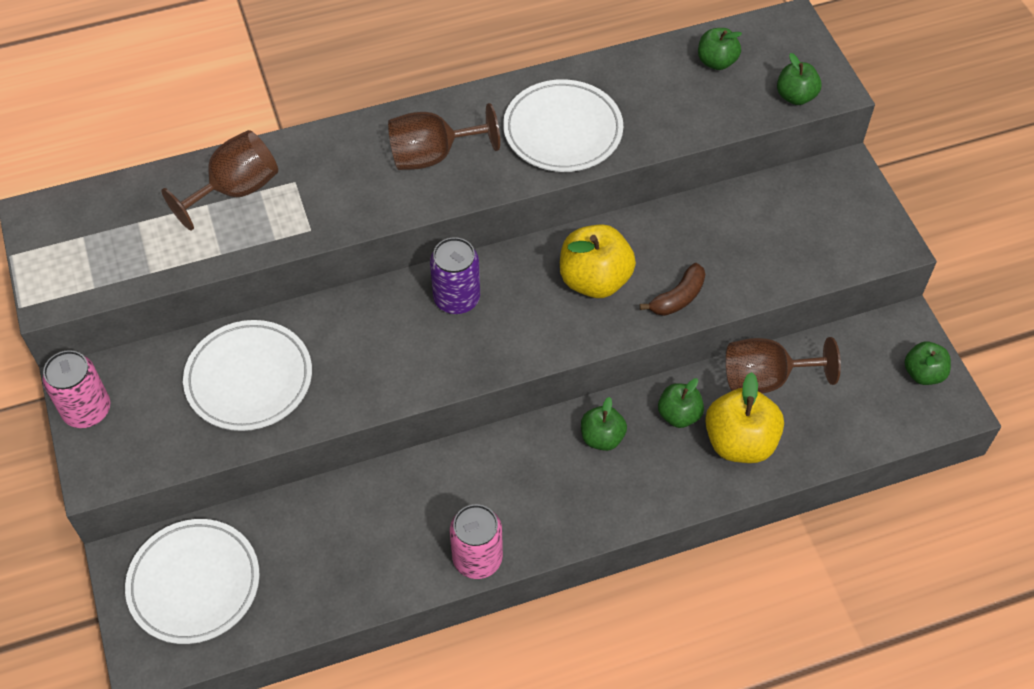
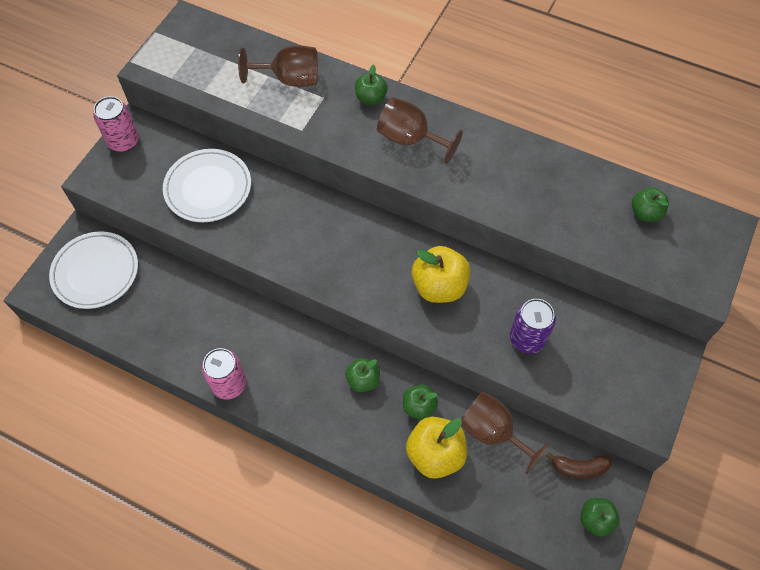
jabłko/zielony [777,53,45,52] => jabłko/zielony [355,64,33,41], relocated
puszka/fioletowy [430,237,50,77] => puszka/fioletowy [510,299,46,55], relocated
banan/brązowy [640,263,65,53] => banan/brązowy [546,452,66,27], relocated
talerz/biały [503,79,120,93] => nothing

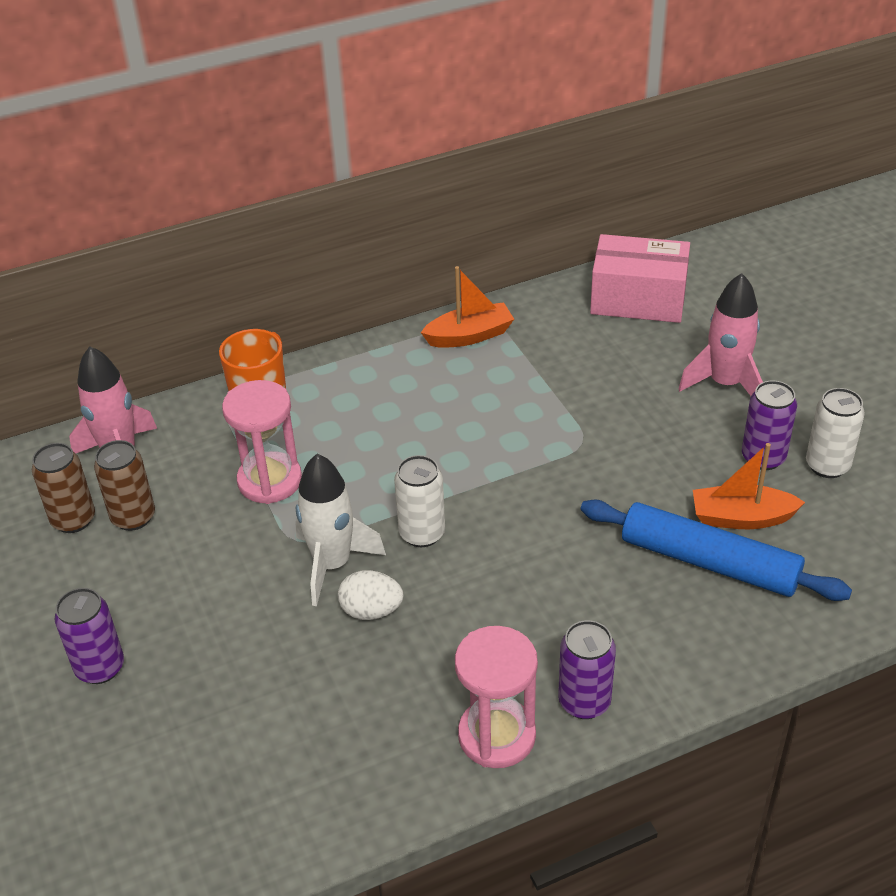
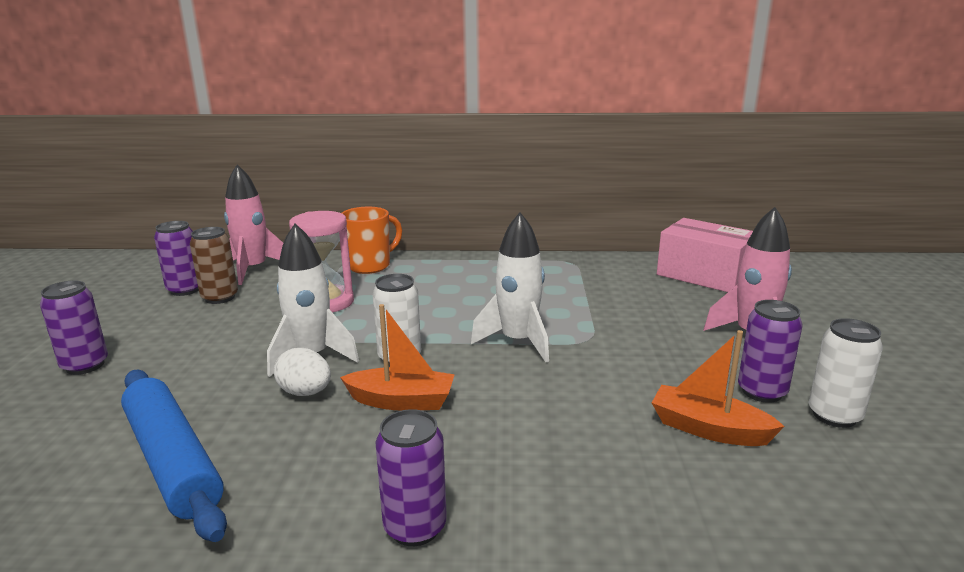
wałek do ciasta/niebieski [581,499,271,102] => wałek do ciasta/niebieski [121,370,106,172], relocated
puszka/brązowy [32,443,63,90] => puszka/fioletowy [154,221,45,75]
łódka/pomarańczowy [421,266,93,82] => łódka/pomarańczowy [340,304,115,106], relocated
nothing => rakieta/biały [471,212,78,150]
klepsydra/różowy [455,626,83,142] => nothing

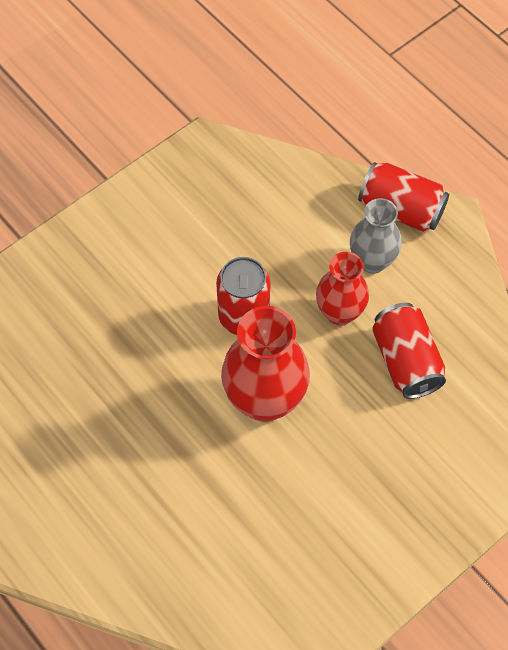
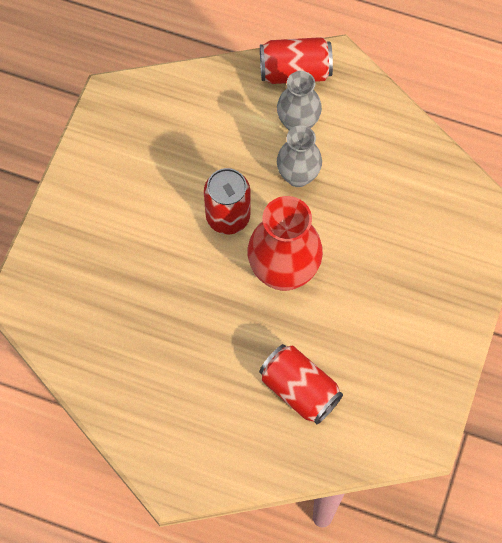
puszka/czerwony [372,303,74,96] => puszka/czerwony [259,344,84,80], relocated
wazon/czerwony [316,252,53,74] => wazon/szary [277,125,45,62]

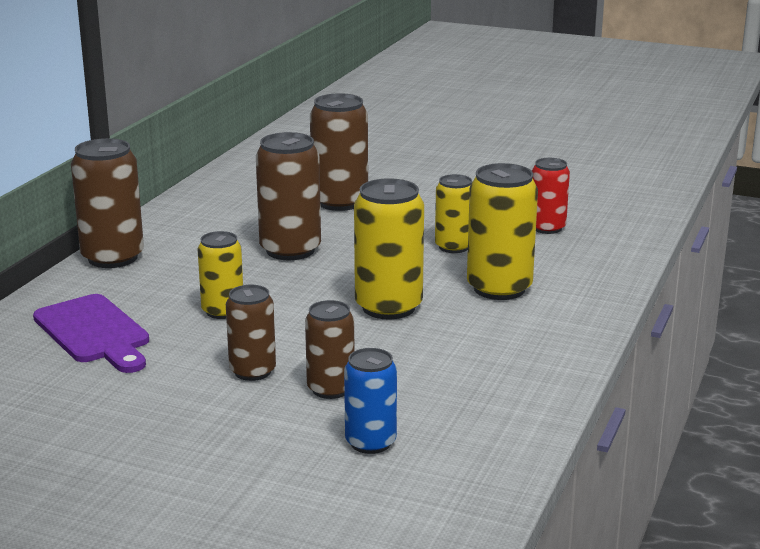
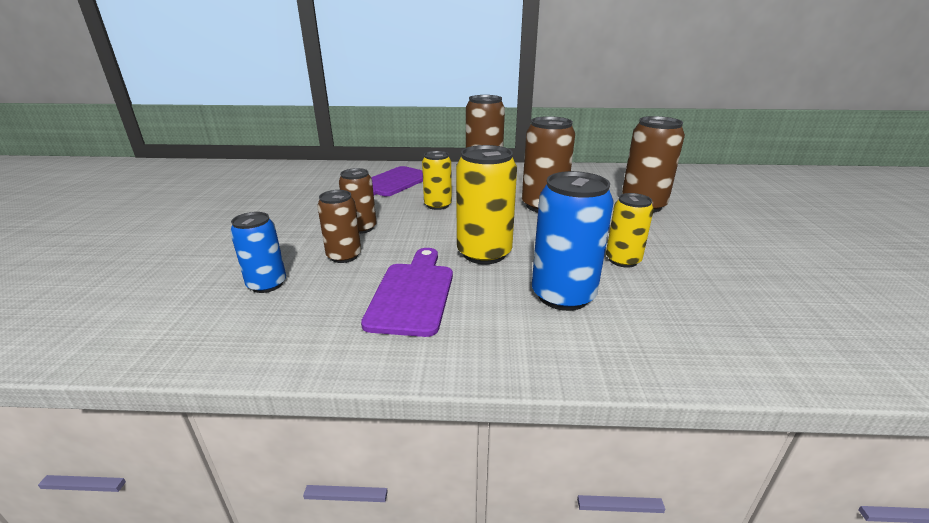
nothing => deska do krojenia/fioletowy [361,248,92,89]
puszka/żółty [467,163,71,137] => puszka/niebieski [532,171,81,140]
puszka/czerwony [532,158,38,76] => nothing

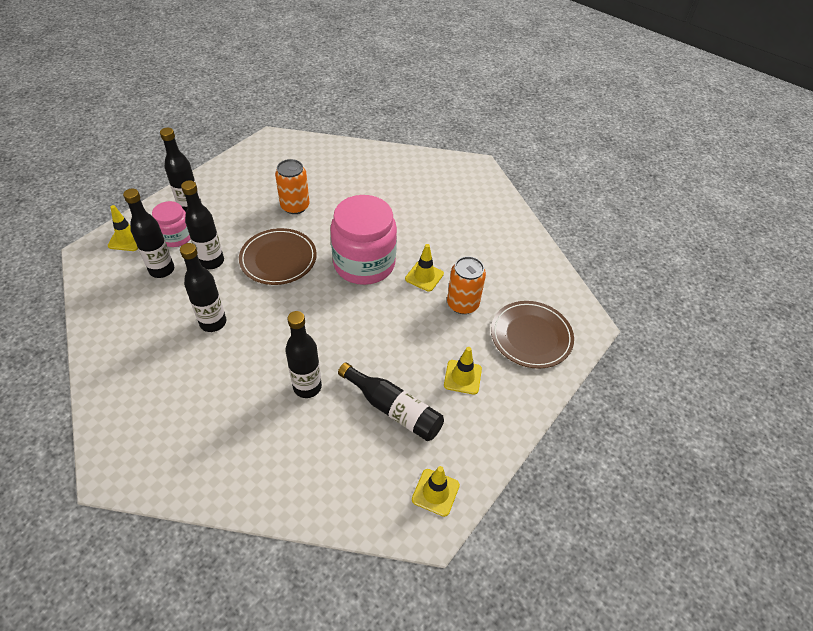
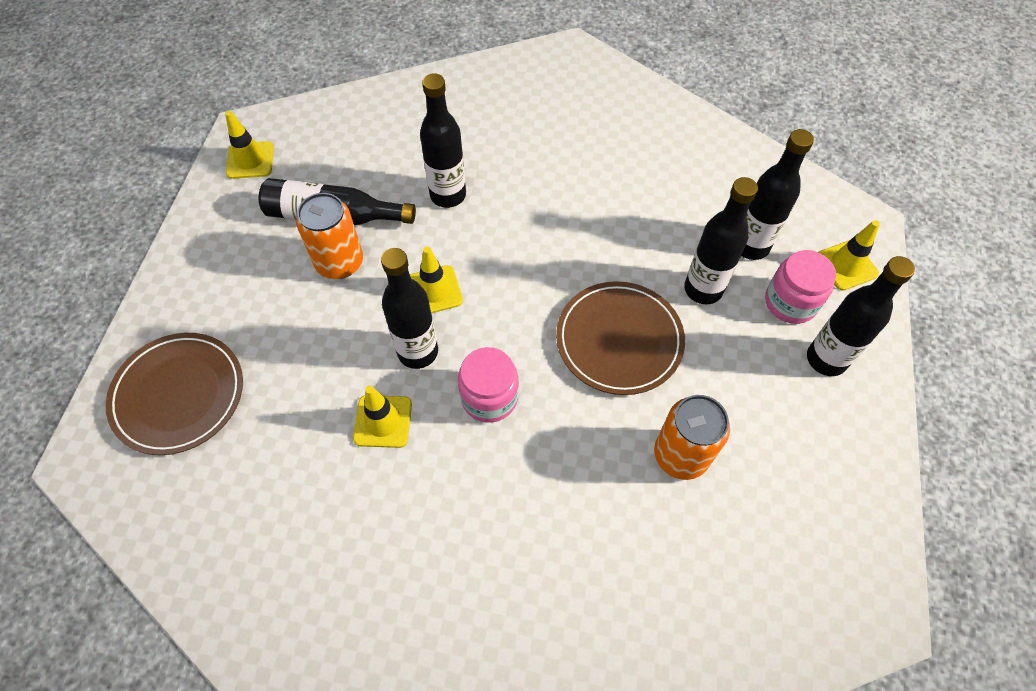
puszka/pomarańczowy [447,256,39,58] => puszka/pomarańczowy [296,193,67,86], relocated
butelka/czarny [180,243,46,89] => butelka/czarny [381,248,57,121], relocated
pachołek/żółty [444,347,38,48] => pachołek/żółty [410,247,53,66], relocated
słoik/różowy [330,195,67,90] => słoik/różowy [458,347,61,76], x0.53

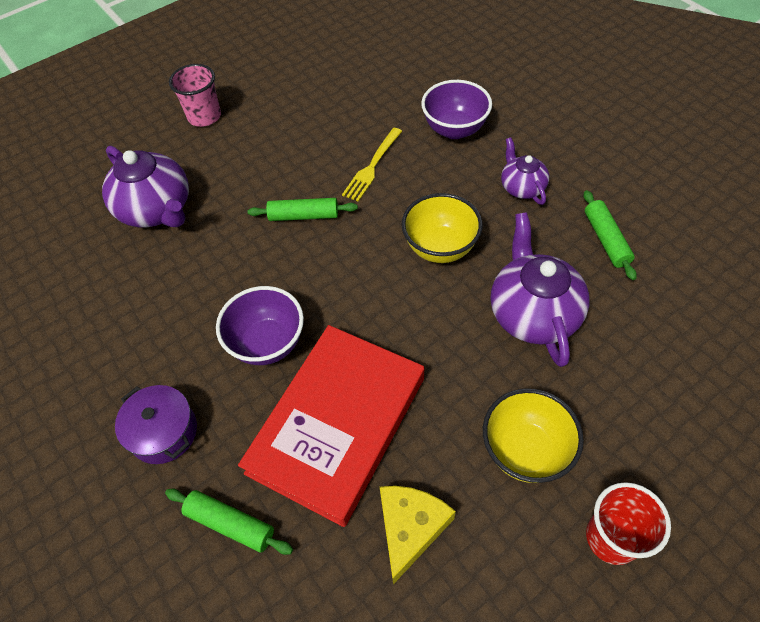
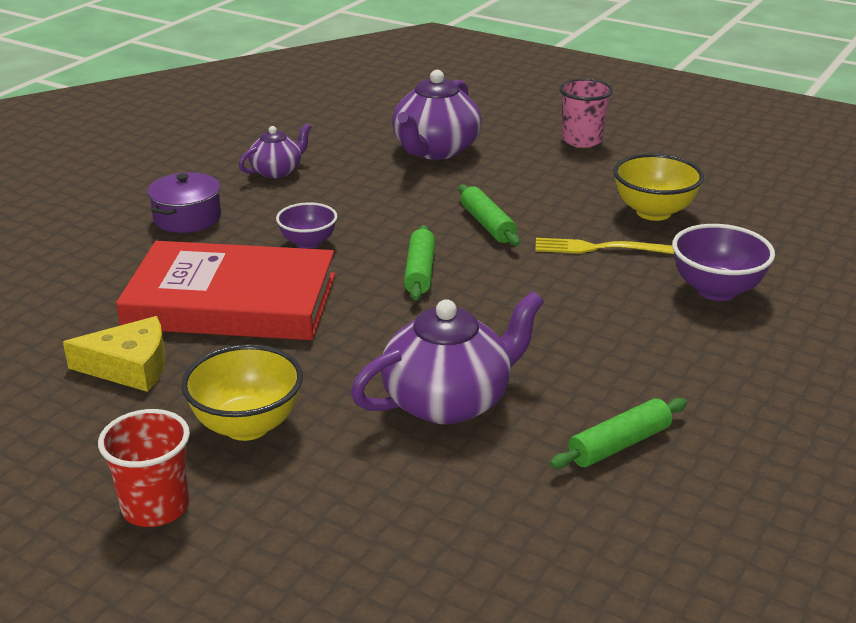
imbryk/fioletowy [501,137,48,68] => imbryk/fioletowy [239,123,72,55], relocated
miska/fioletowy [216,286,88,79] => miska/fioletowy [276,202,62,47], x0.66
wałek do ciasta/zielony [165,489,128,66] => wałek do ciasta/zielony [404,225,31,76], relocated
miska/żółty [401,193,82,70] => miska/żółty [613,153,91,68], relocated

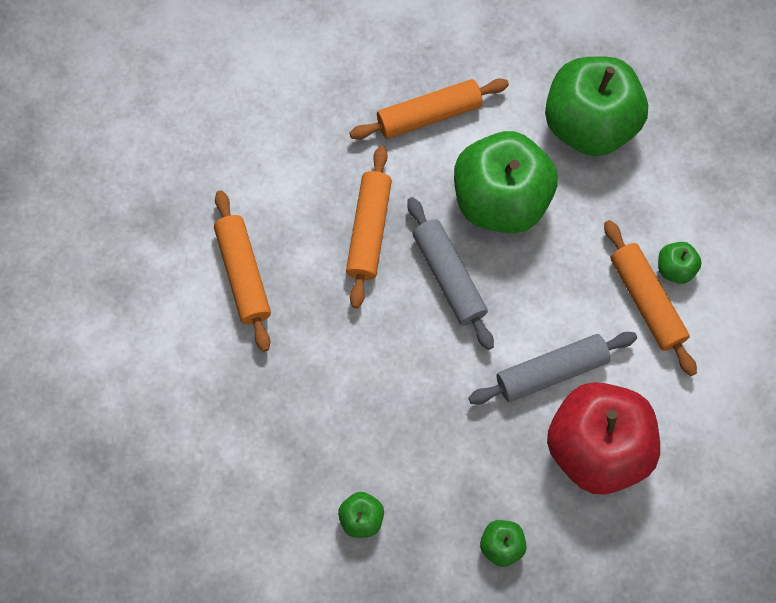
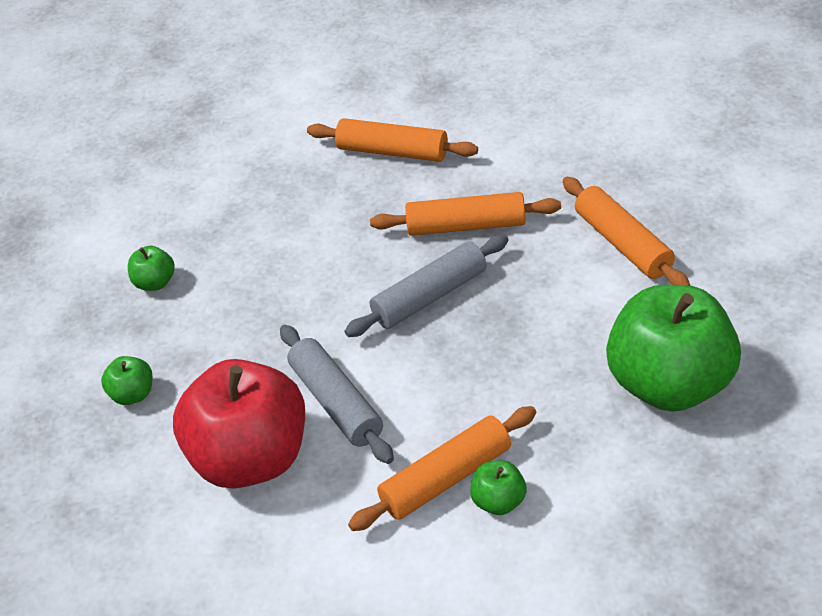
wałek do ciasta/pomarańczowy [214,190,57,162] => wałek do ciasta/pomarańczowy [307,118,171,44], 45 degrees clockwise
jabłko/zielony [454,131,104,102] => nothing

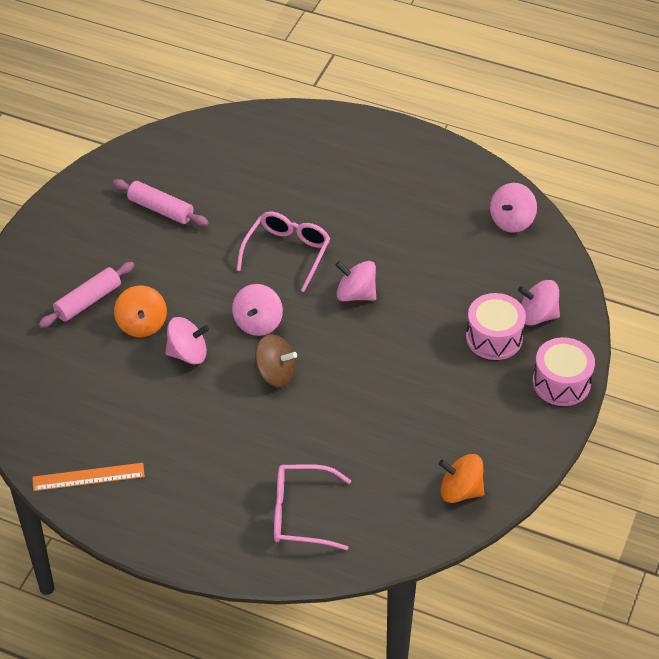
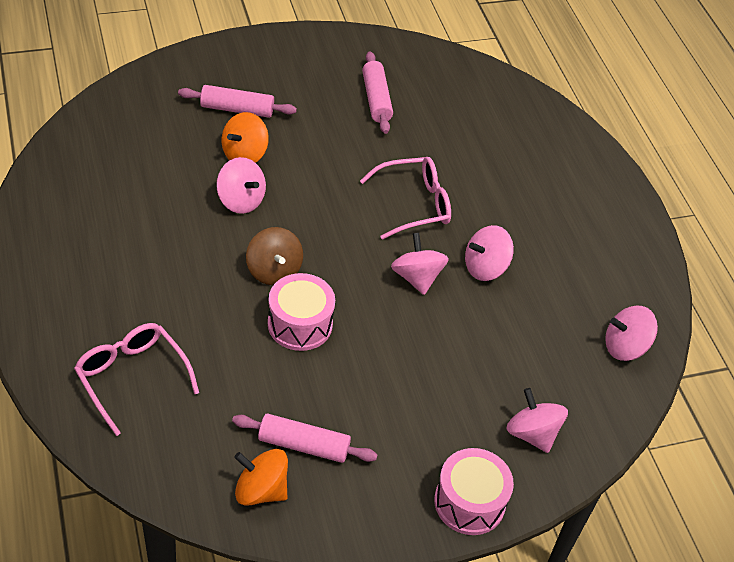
nothing => wałek do ciasta/różowy [232,414,146,49]
bączek/pomarańczowy [439,454,45,49] => bączek/pomarańczowy [234,449,54,57], 45 degrees counterclockwise
bęben/różowy [466,293,60,67] => bęben/różowy [268,273,67,78], relocated
bączek/różowy [232,284,51,52] => bączek/różowy [465,225,49,56], relocated
linijka/pomarańczowy [32,463,113,28] => nothing

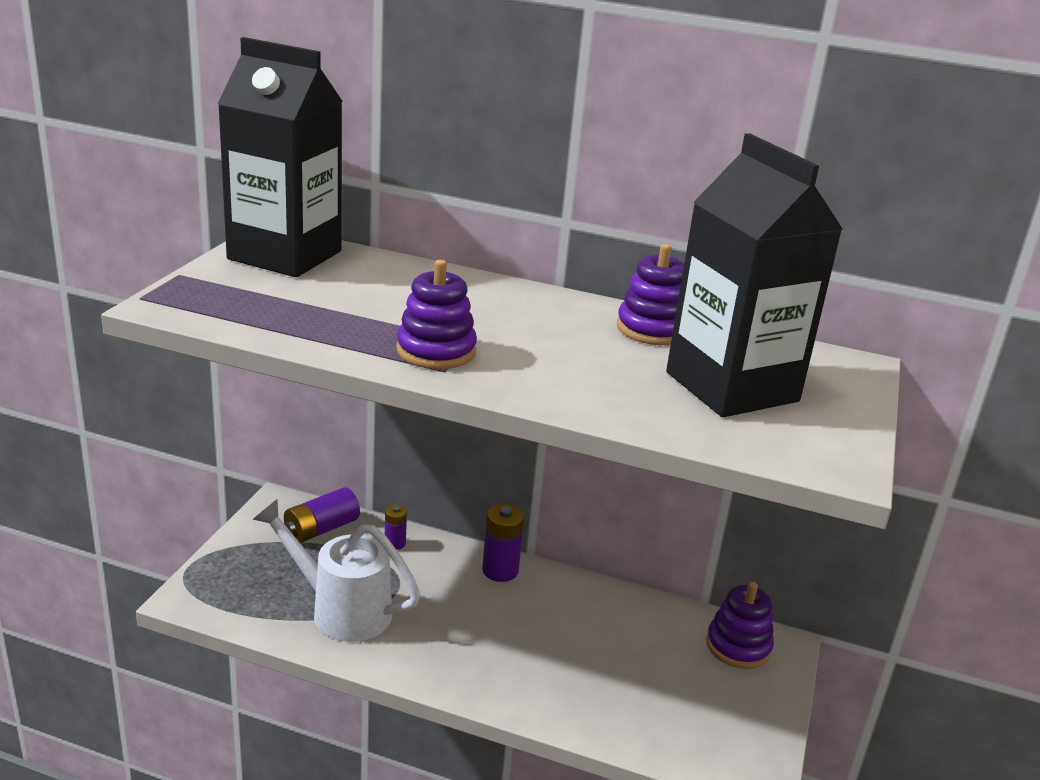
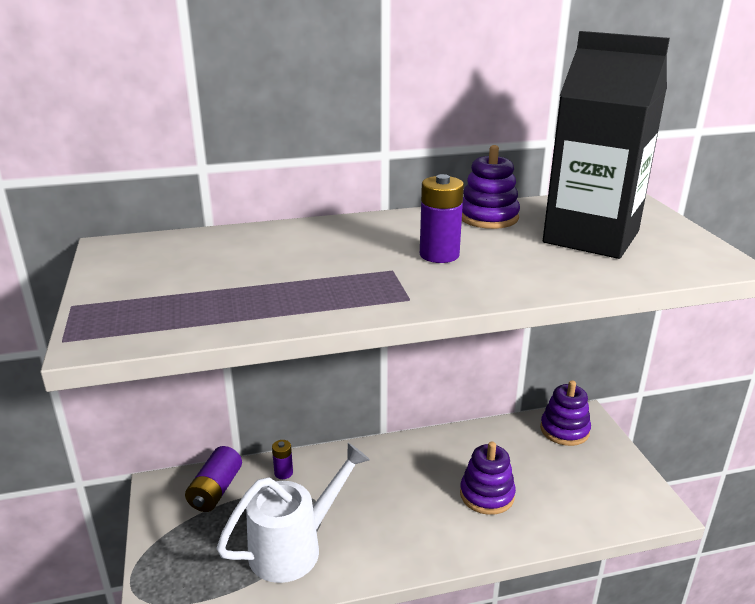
konewka/biały [252,499,168,143] => konewka/biały [216,443,154,140], 150 degrees clockwise
bateria/fioletowy [482,504,42,78] => bateria/fioletowy [420,174,44,89], relocated
zabawka nakładanka/fioletowy [396,260,81,109] => zabawka nakładanka/fioletowy [460,442,56,73], relocated
karton mleka/czarny [218,37,125,240] => nothing

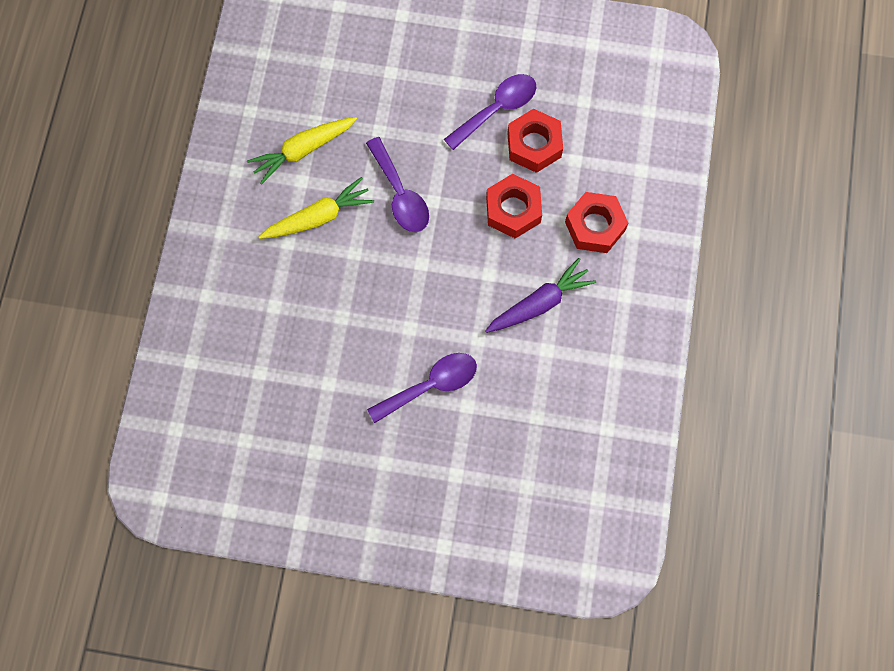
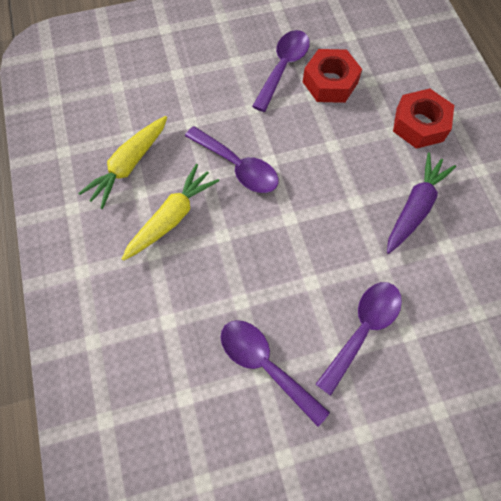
nothing => łyżka/fioletowy [221,320,109,106]
nakrętka/czerwony [486,174,56,65] => nothing

